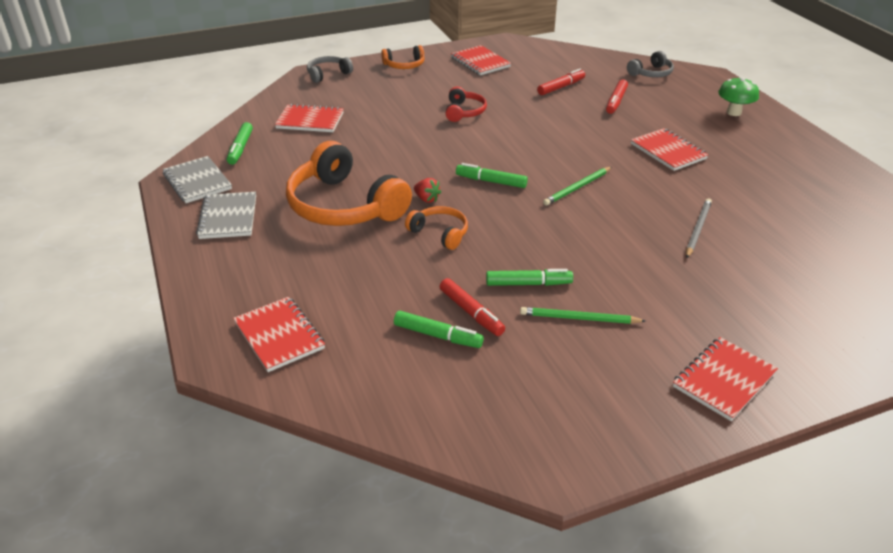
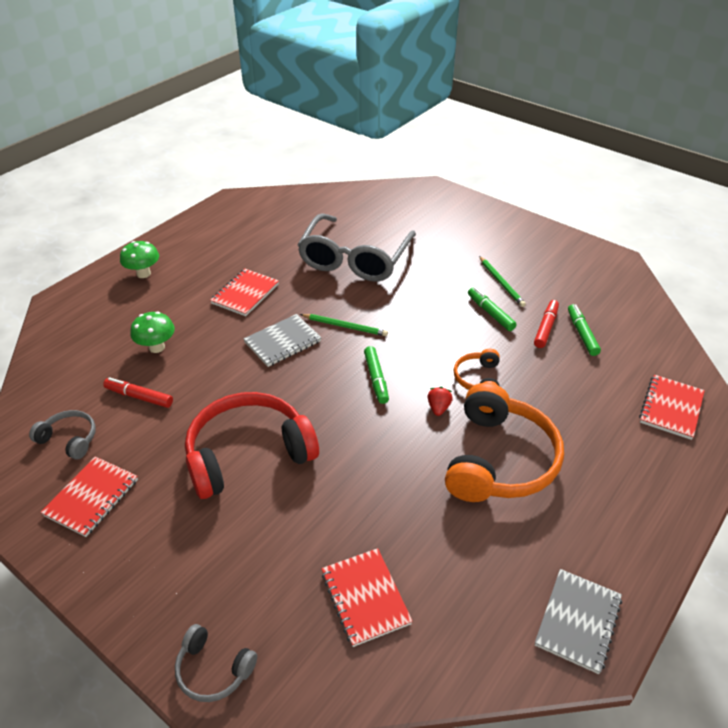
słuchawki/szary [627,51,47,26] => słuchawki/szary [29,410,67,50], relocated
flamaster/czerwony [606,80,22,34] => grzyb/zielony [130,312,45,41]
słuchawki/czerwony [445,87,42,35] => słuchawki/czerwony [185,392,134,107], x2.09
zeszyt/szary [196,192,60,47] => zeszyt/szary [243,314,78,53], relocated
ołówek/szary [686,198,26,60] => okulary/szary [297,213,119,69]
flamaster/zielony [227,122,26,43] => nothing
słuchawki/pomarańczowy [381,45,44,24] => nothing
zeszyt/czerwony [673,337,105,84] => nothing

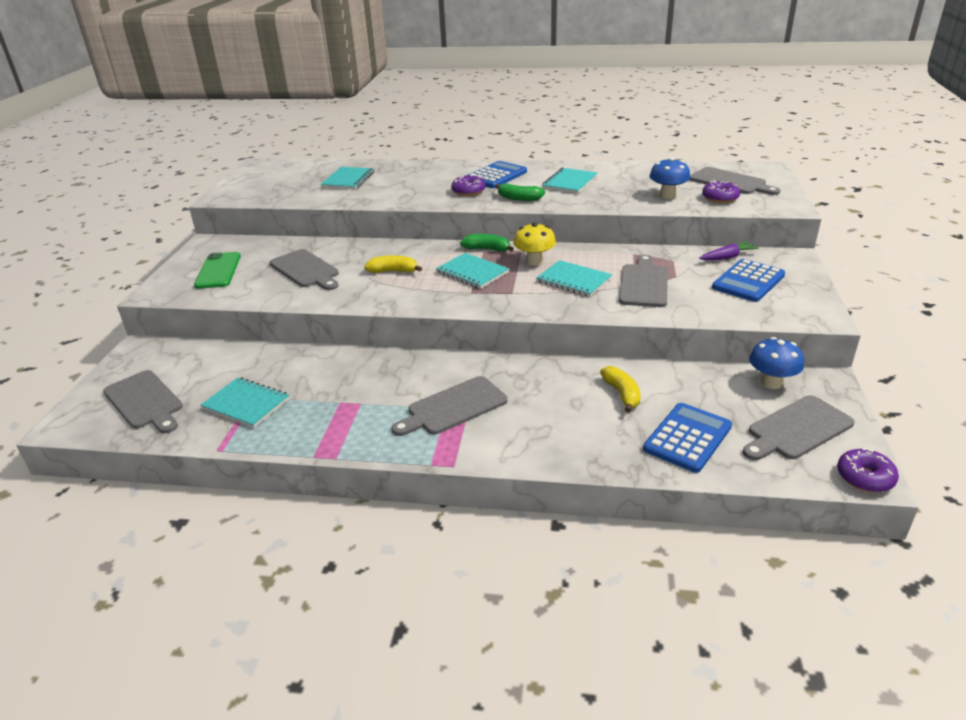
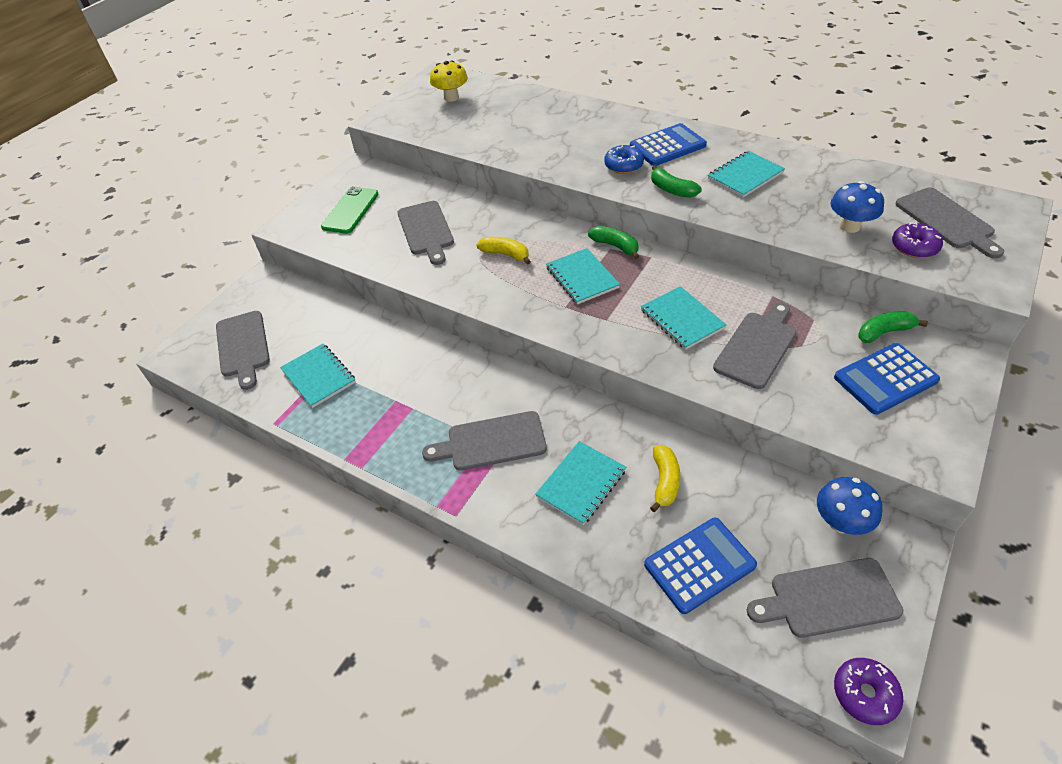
grzyb/żółty [513,223,43,43] => grzyb/żółty [430,60,38,42], relocated
zeszyt/turkusowy [321,167,53,22] => zeszyt/turkusowy [535,441,91,84], relocated
donut/fioletowy [451,175,35,21] => donut/niebieski [604,145,40,29]
marchewka/fioletowy [699,241,60,19] => banan/zielony [858,312,70,31]

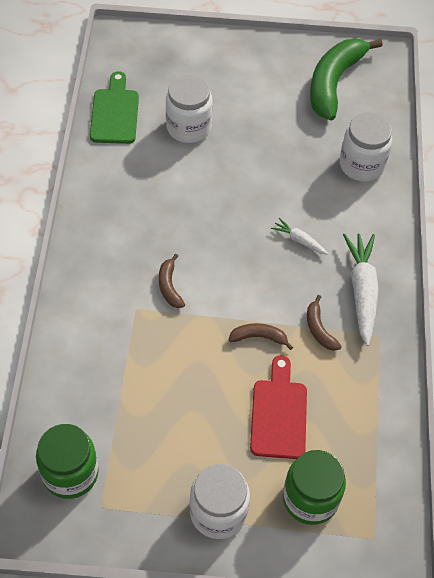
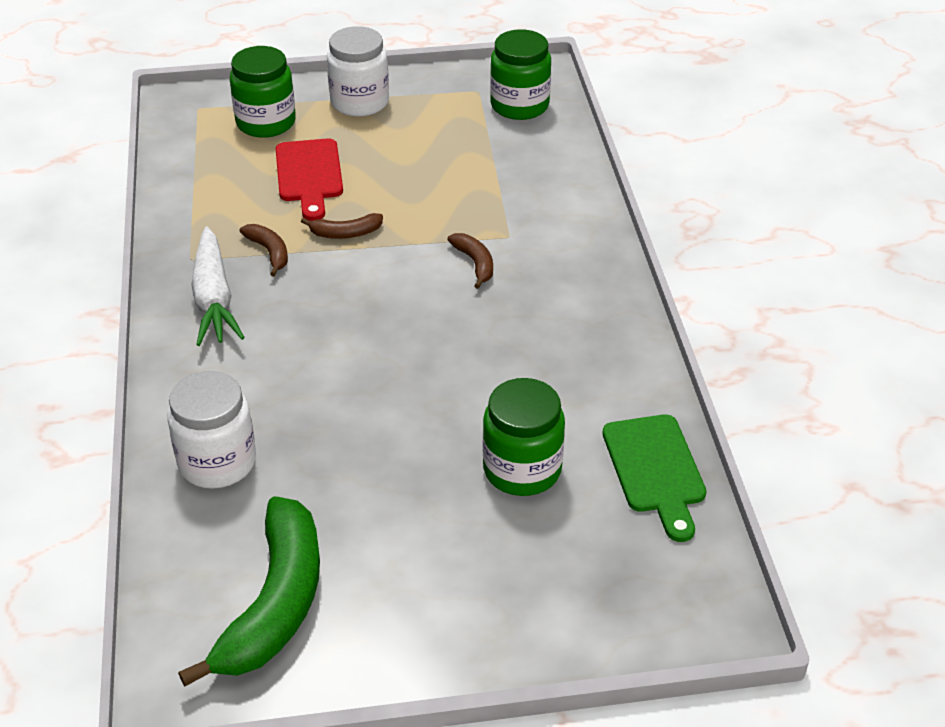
słoik/biały [166,75,47,68] => słoik/zielony [483,378,82,118]
marchewka/biały [271,218,57,37] => nothing

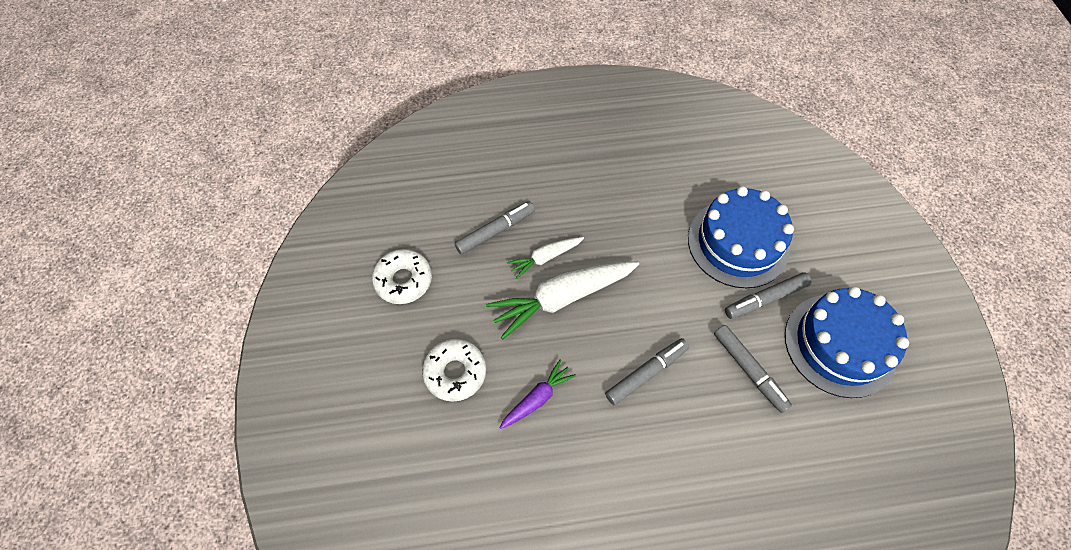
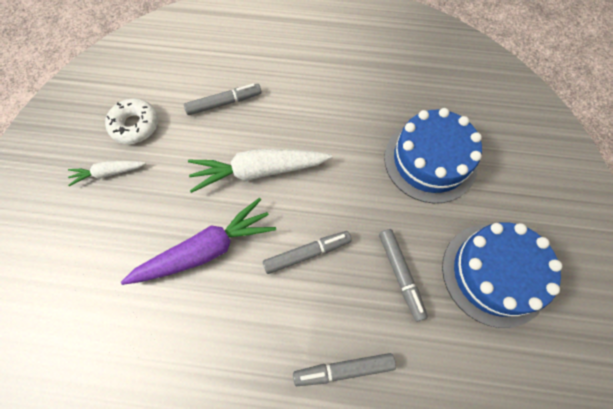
marchewka/biały [507,237,77,42] => marchewka/biały [68,161,78,25], relocated
marchewka/fioletowy [499,360,77,69] => marchewka/fioletowy [121,198,155,87], x1.86
flamaster/szary [725,272,86,47] => flamaster/szary [293,353,103,33], relocated
donut/biały [422,339,64,63] => nothing

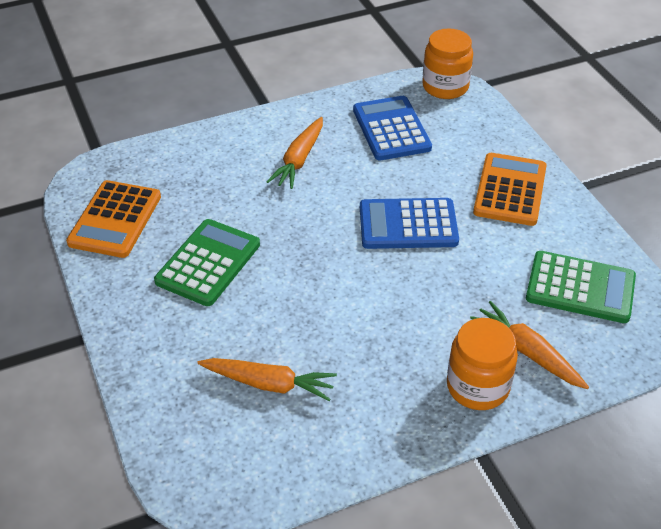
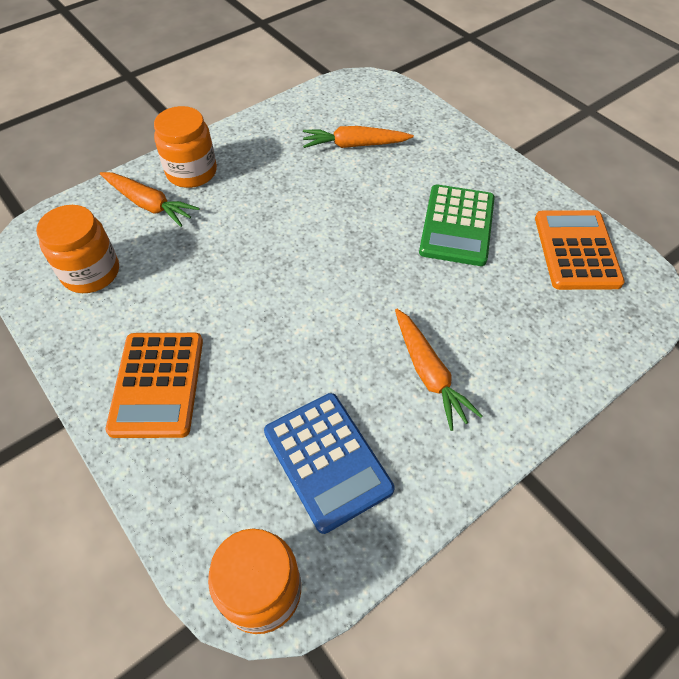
kalkulator/zielony [526,251,110,72] => słoik/pomarańczowy [36,205,83,88]
marchewka/pomarańczowy [266,117,57,72] => marchewka/pomarańczowy [395,308,88,123], 150 degrees clockwise
kalkulator/niebieski [360,198,99,51] => nothing

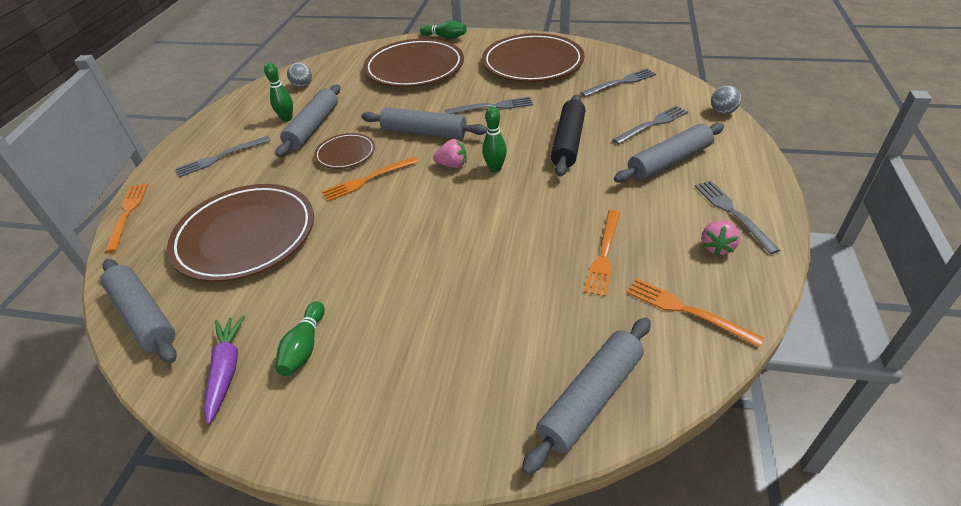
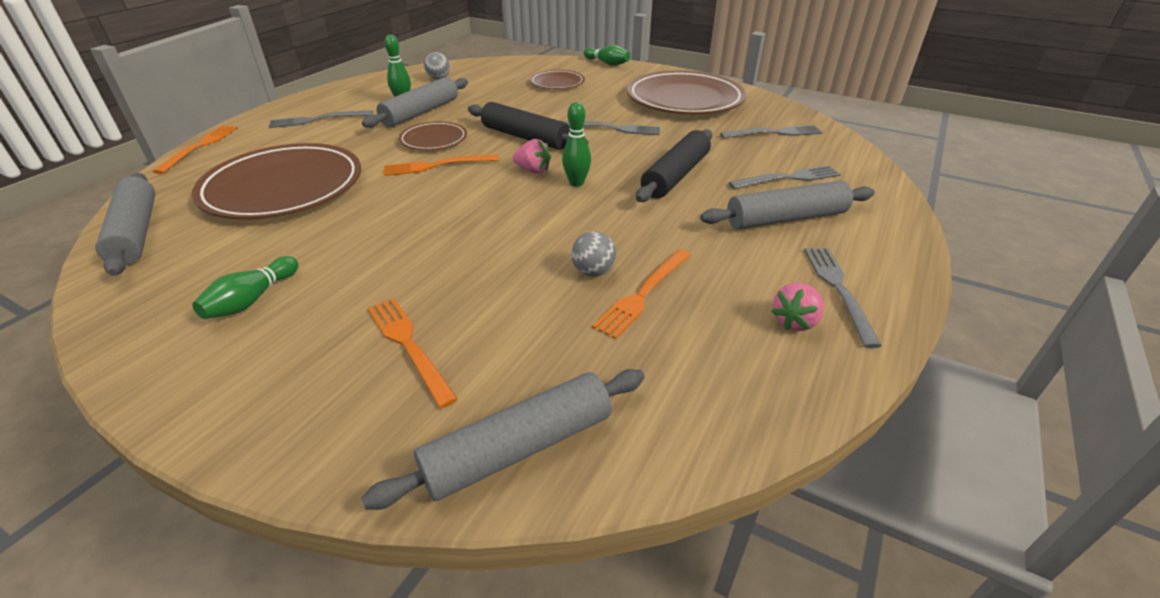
widelec/pomarańczowy [626,278,138,70] => widelec/pomarańczowy [368,298,90,110], relocated
wałek do ciasta/szary [361,107,127,32] => wałek do ciasta/czarny [468,102,121,48]
talerz/brązowy [363,39,101,48] => talerz/brązowy [530,70,55,19], x0.50
piłka/szary [711,85,30,29] => piłka/szary [571,231,45,46], relocated
marchewka/fioletowy [204,315,42,109] => nothing

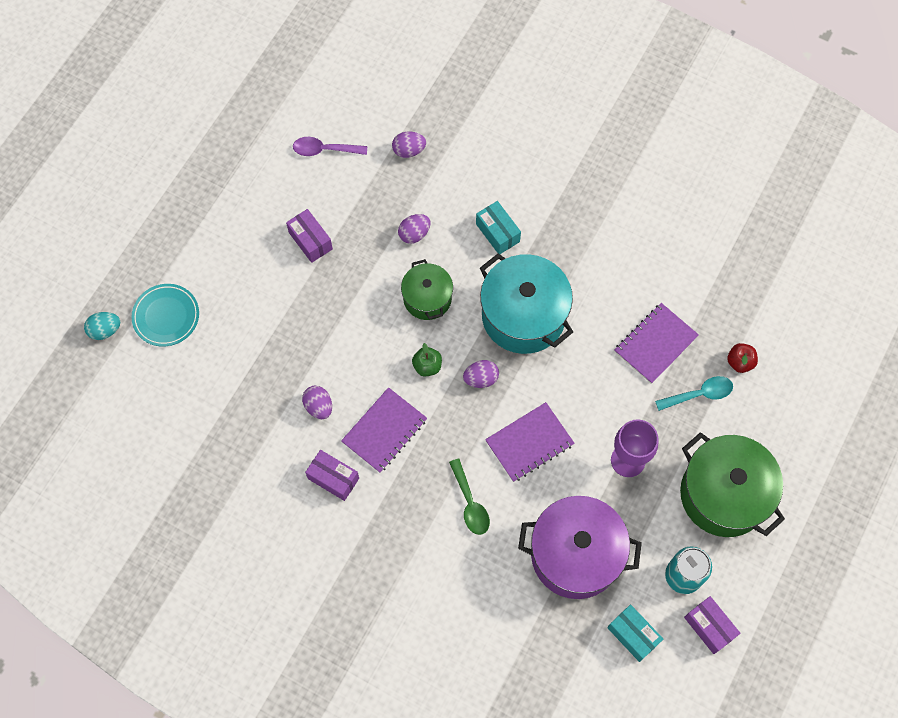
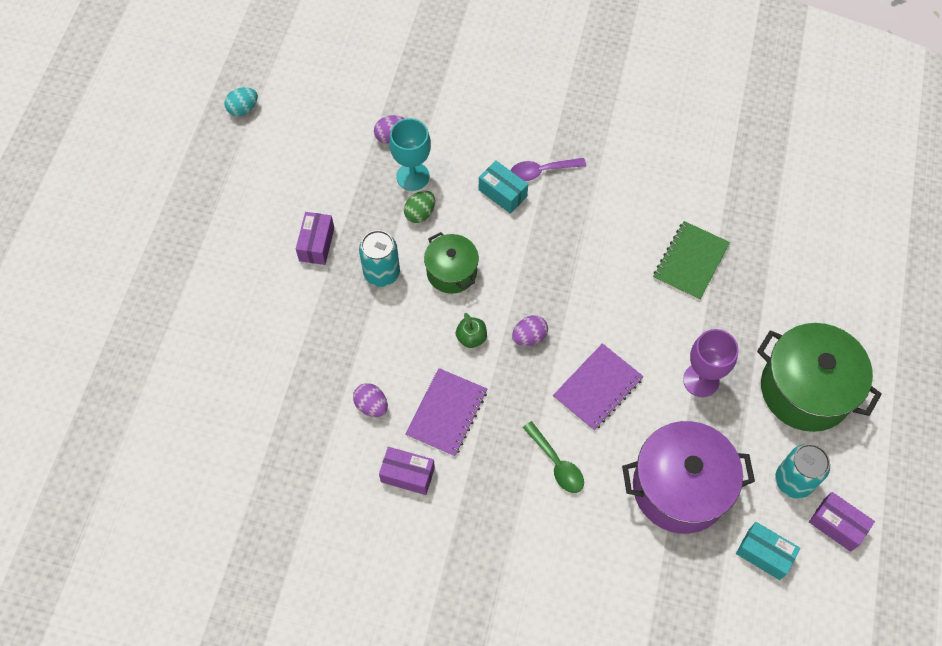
jajko/turkusowy [84,312,36,28] => jajko/turkusowy [224,87,34,29], relocated
pudełko/fioletowy [286,209,47,54] => pudełko/fioletowy [296,212,38,53], 60 degrees clockwise
nothing => puszka/turkusowy [359,230,41,57]
nothing => kielich/turkusowy [389,118,42,73]
jajko/fioletowy [398,214,33,30] => jajko/zielony [404,191,31,32]
łyżka/fioletowy [293,137,74,19] => łyżka/fioletowy [511,158,75,23], relocated
zeszyt/fioletowy [614,303,85,81] => zeszyt/zielony [653,221,77,79]
talerz/turkusowy [131,284,68,62] => nothing
garnek/turkusowy [480,253,93,101] => nothing
łyżka/turkusowy [655,376,78,35] => nothing
jabłko/czerwony [727,343,31,30] => nothing

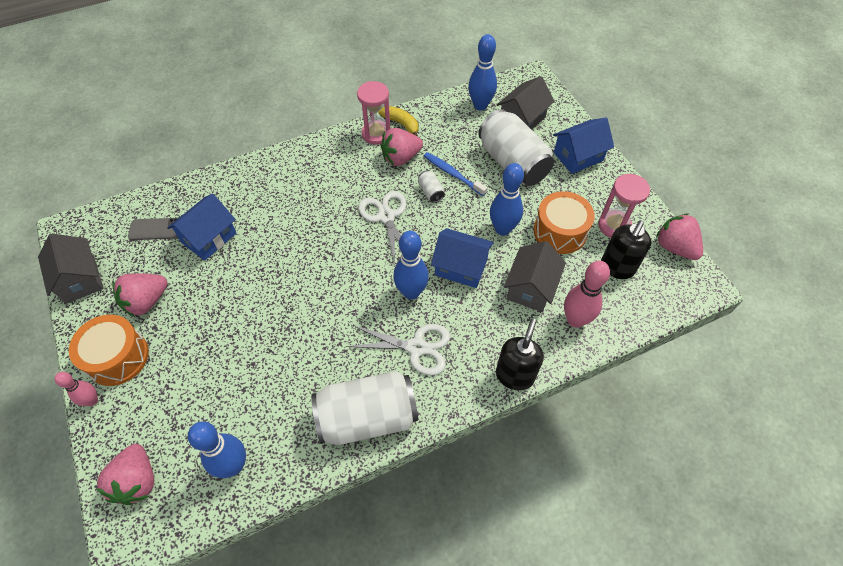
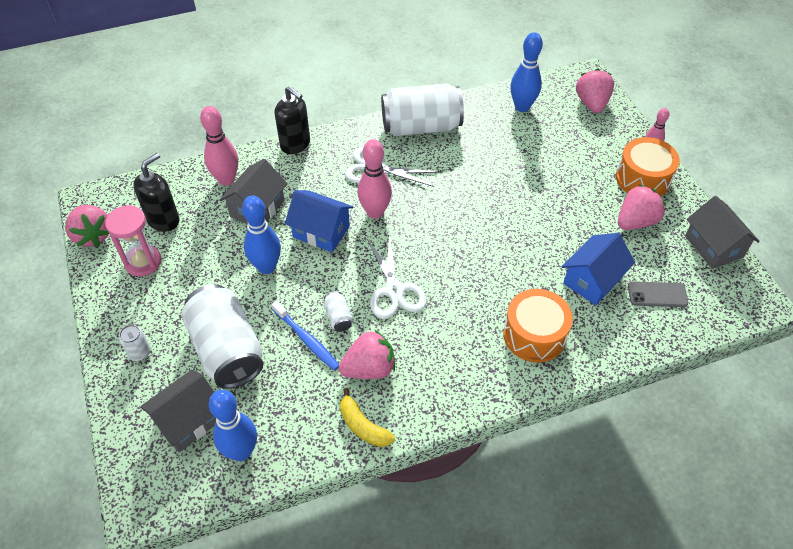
domek/niebieski [553,117,61,57] => puszka/biały [119,325,32,36]
dozownik mydła/czarny [496,318,48,72] => dozownik mydła/czarny [274,86,36,68], 75 degrees counterclockwise
kręgiel/niebieski [393,231,36,69] => kręgiel/różowy [357,139,35,80]
bęben/pomarańczowy [534,191,61,63] => bęben/pomarańczowy [503,289,70,74], relocated
klepsydra/różowy [357,81,34,64] => nothing

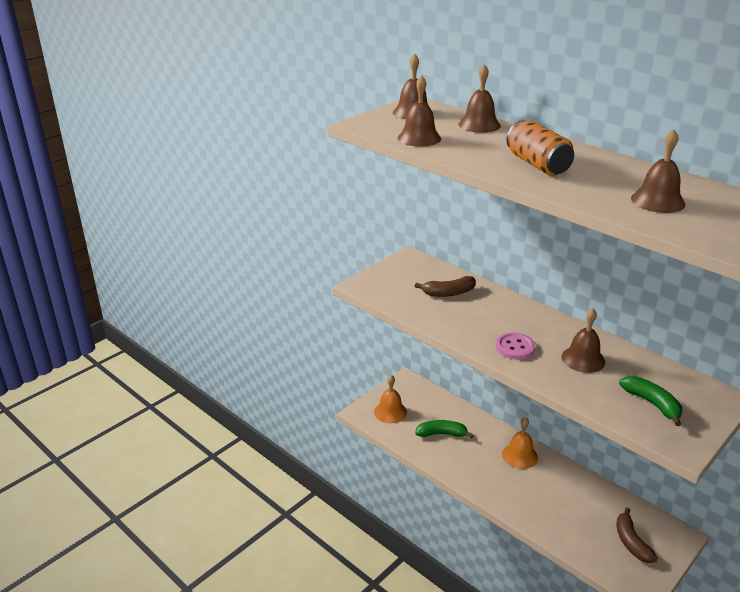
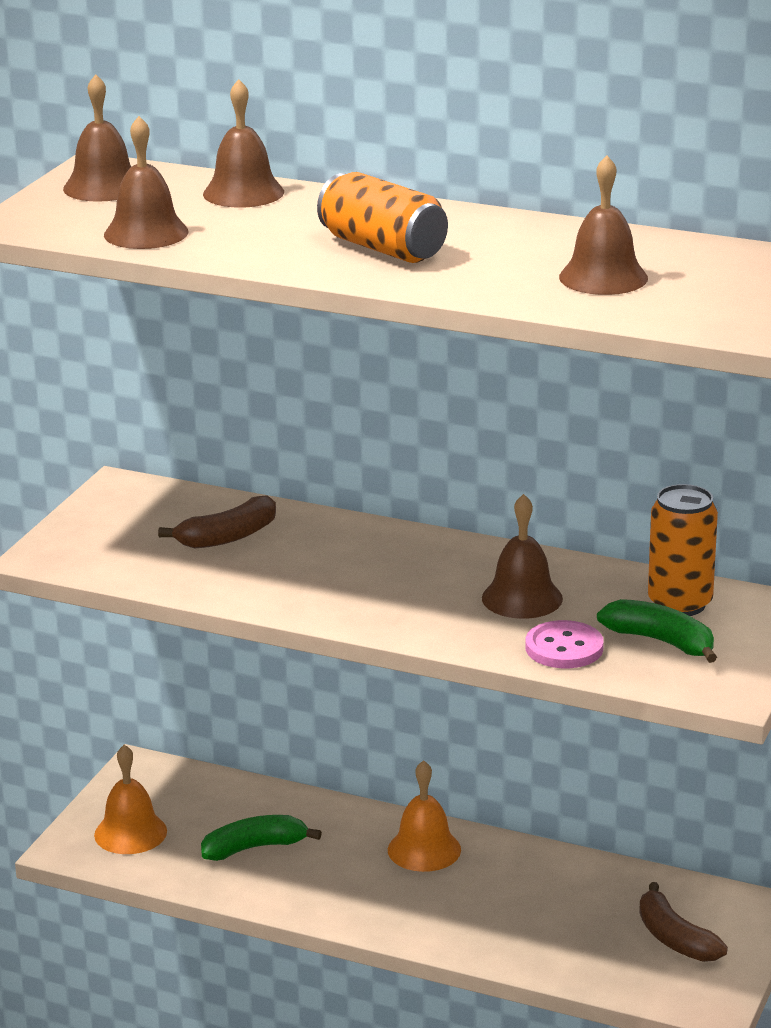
guzik/różowy [496,333,39,27] => guzik/różowy [525,620,79,48], relocated
nothing => puszka/pomarańczowy [648,484,70,132]

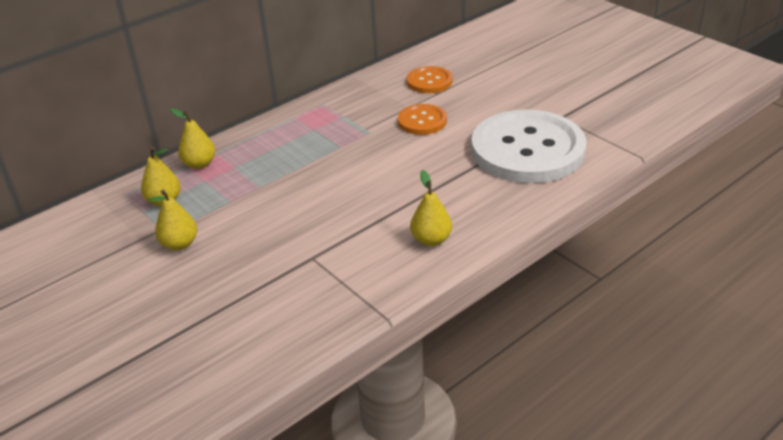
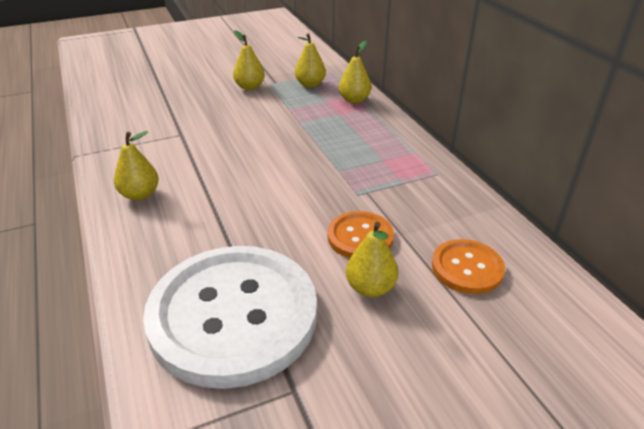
nothing => gruszka/żółty [346,222,52,75]

